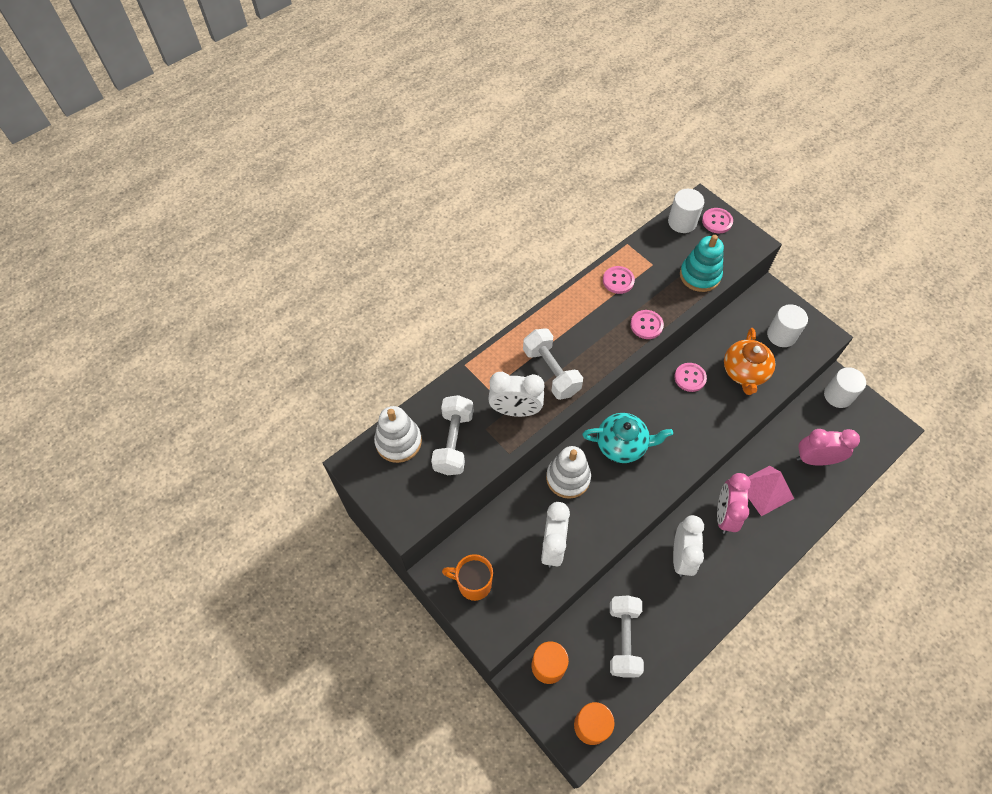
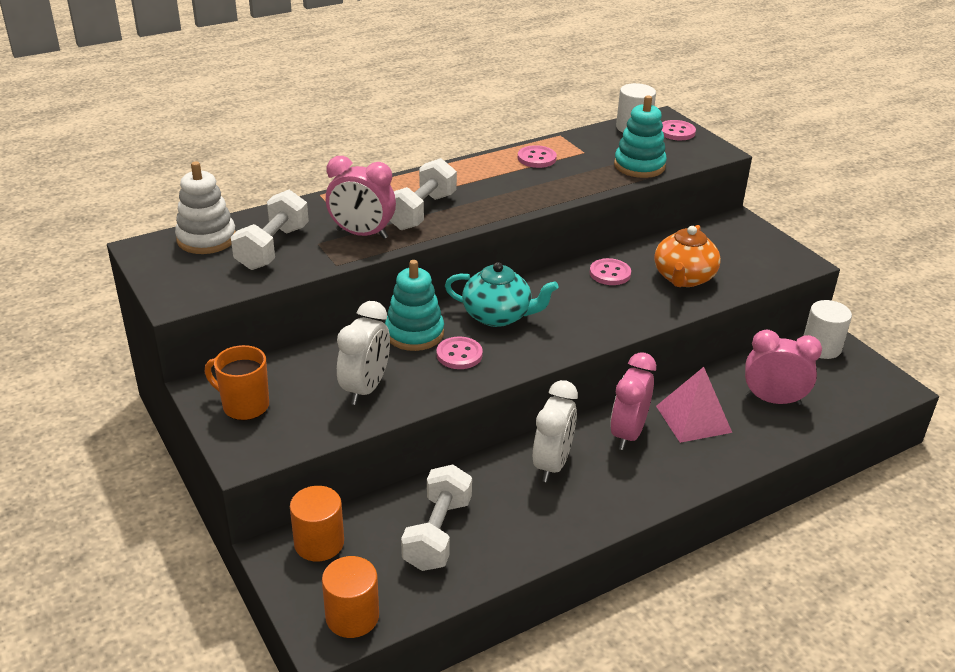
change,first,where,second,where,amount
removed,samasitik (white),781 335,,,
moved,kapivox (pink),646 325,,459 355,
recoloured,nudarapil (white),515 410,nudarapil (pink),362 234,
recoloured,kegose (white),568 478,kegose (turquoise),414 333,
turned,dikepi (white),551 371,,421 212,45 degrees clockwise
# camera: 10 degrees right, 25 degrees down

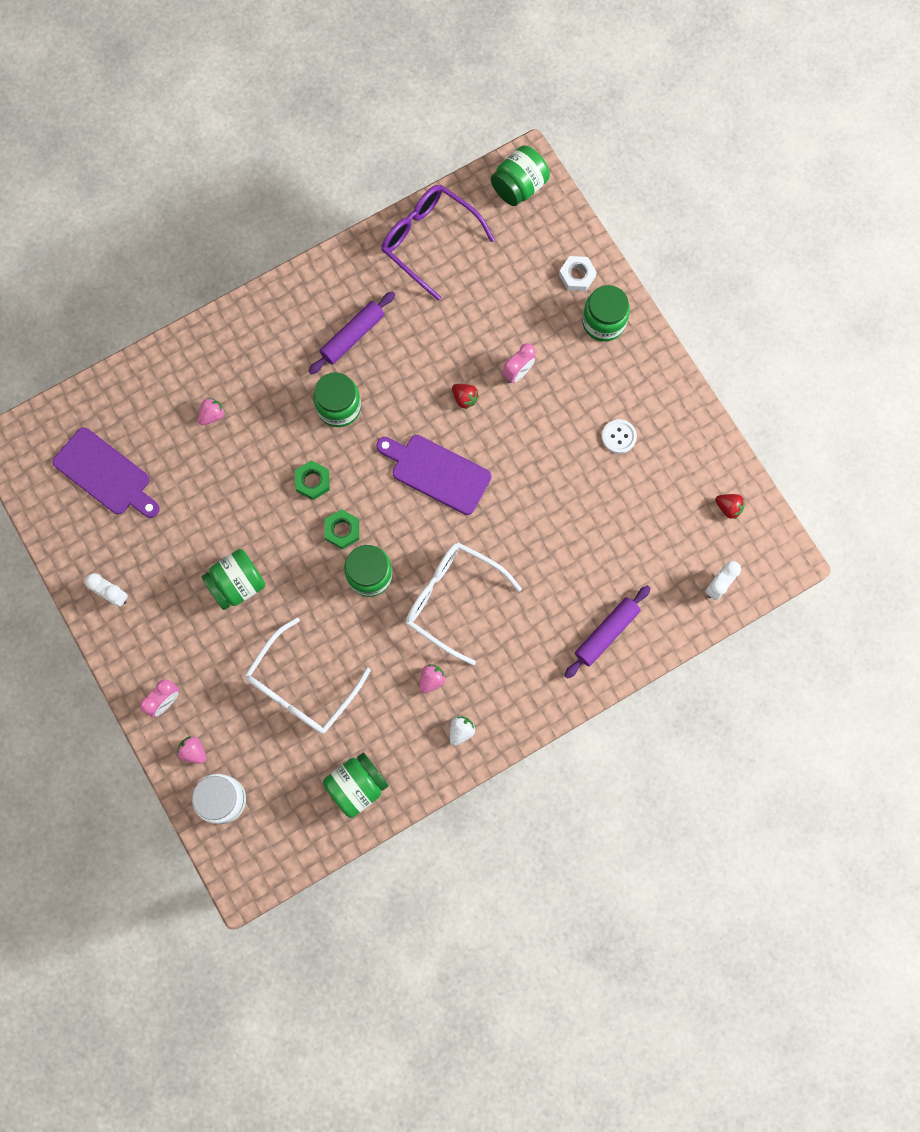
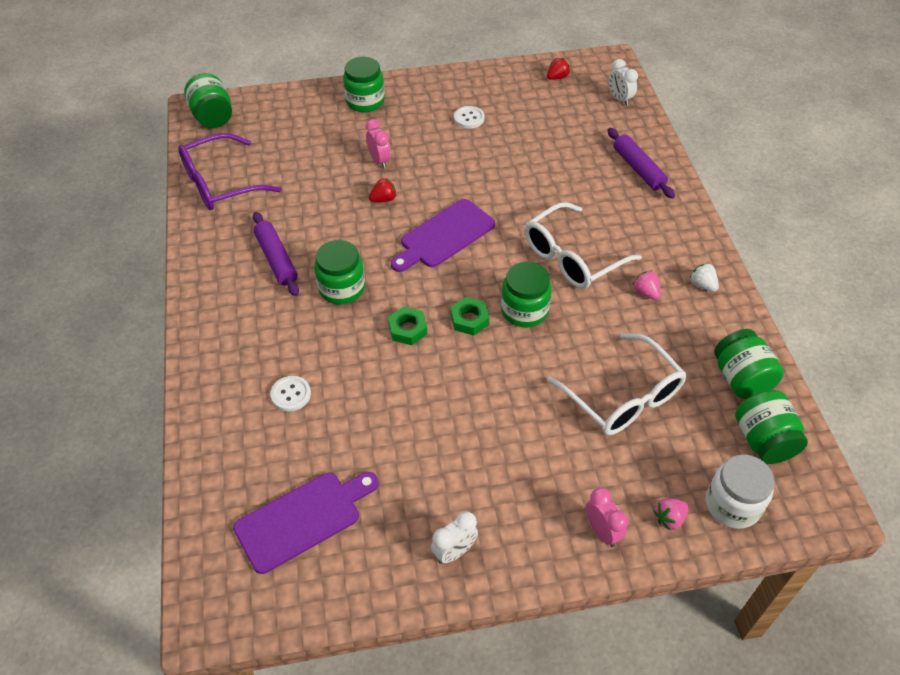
change,first,where,second,where,amount
removed,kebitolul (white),577 276,,,
moved,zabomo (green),237 584,,763 440,
replaced,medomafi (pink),212 415,kapivox (white),291 394,
# camera: 70 degrees left, 25 degrees down

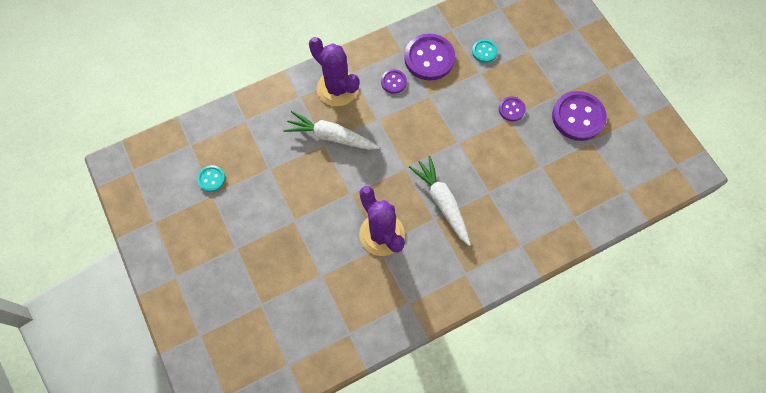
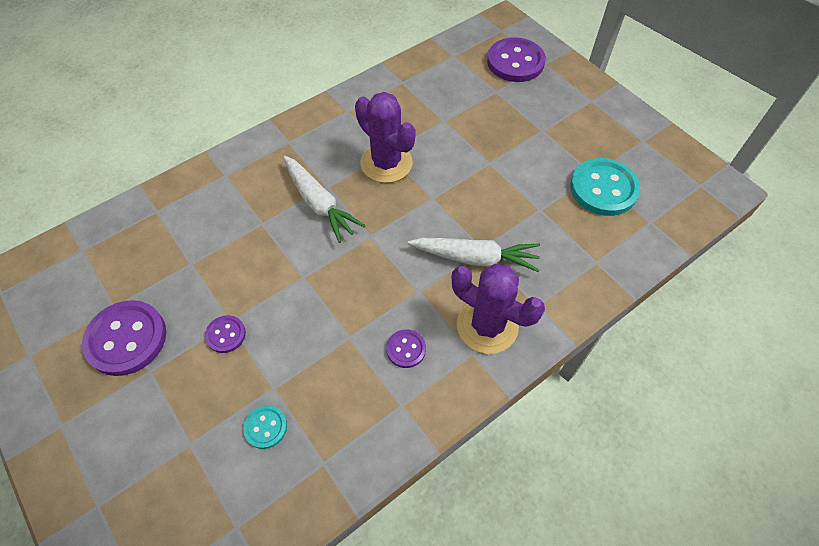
change,first,where,second,where,amount
moved,kapivox (purple),429 58,,515 62,
resized,kapivox (turquoise),211 179,,603 189,x1.98
# camera: 170 degrees right, 10 degrees down

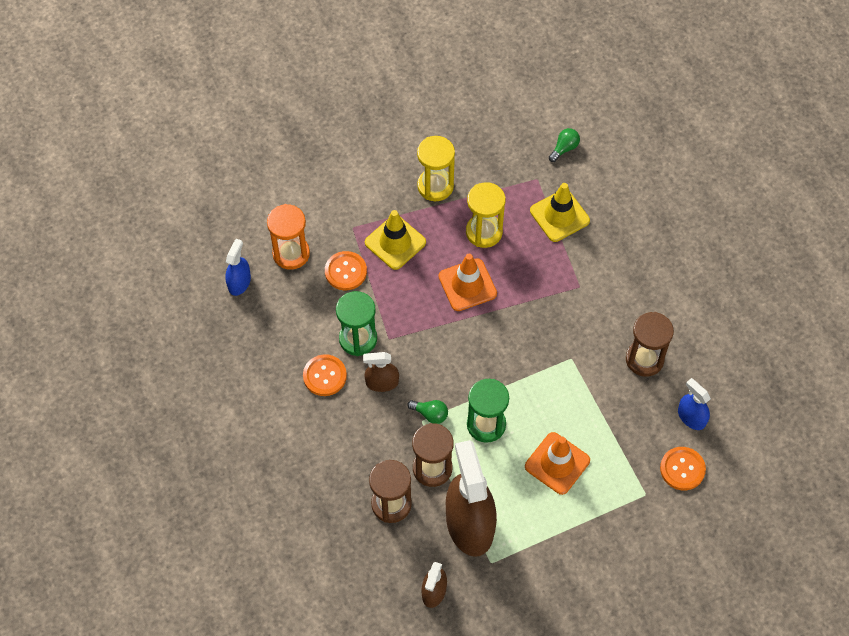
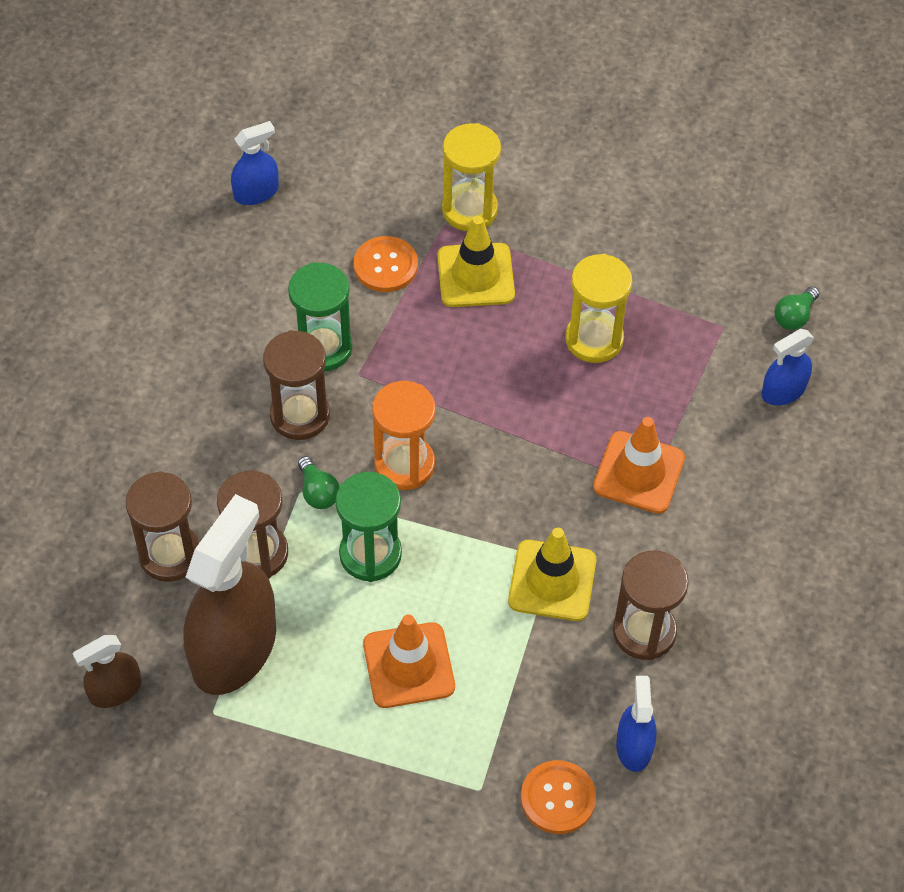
change,first,where,second,where,amount
removed,kapivox (orange),324 376,,,
added,,,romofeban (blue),783 391,
moved,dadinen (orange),291 253,,404 464,
moved,dadinen (yellow),435 186,,469 210,
moved,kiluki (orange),467 285,,639 473,
moved,kiluki (yellow),559 216,,552 581,
replaced,romofeban (brown),382 382,dadinen (brown),300 415,
turned,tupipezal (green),564 148,,794 316,135 degrees clockwise
# camera: 40 degrees right, 5 degrees down

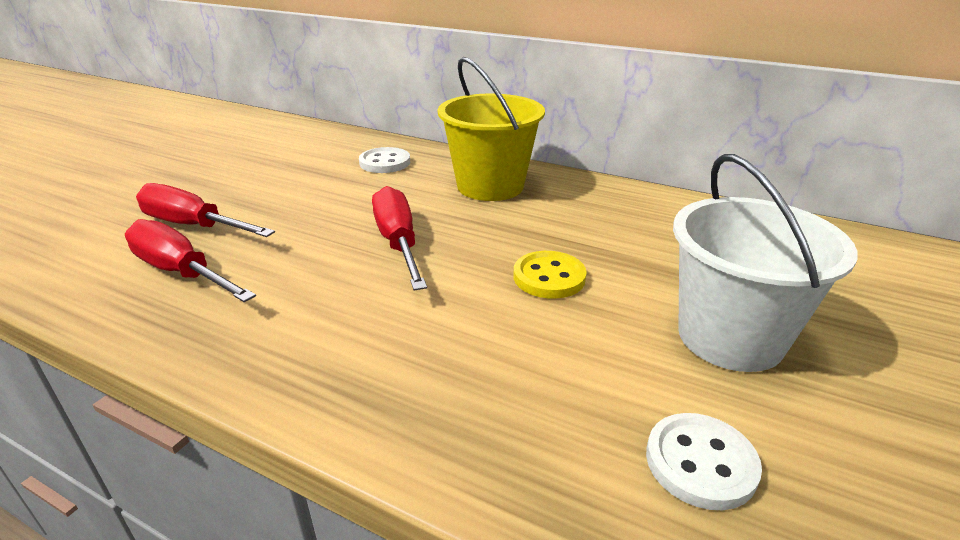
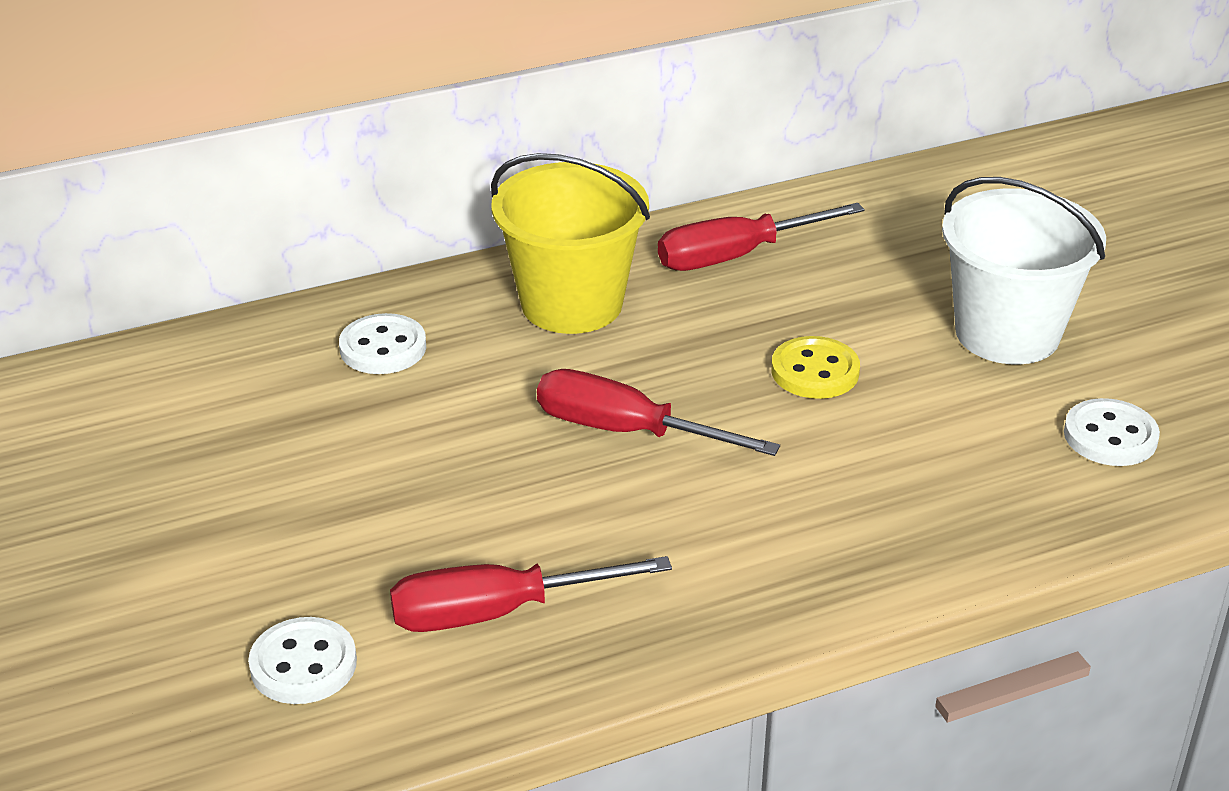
change,first,where,second,where,amount
added,,,kapivox (white),303 664,
moved,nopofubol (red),193 225,,736 256,
# camera: 50 degrees left, 5 degrees up

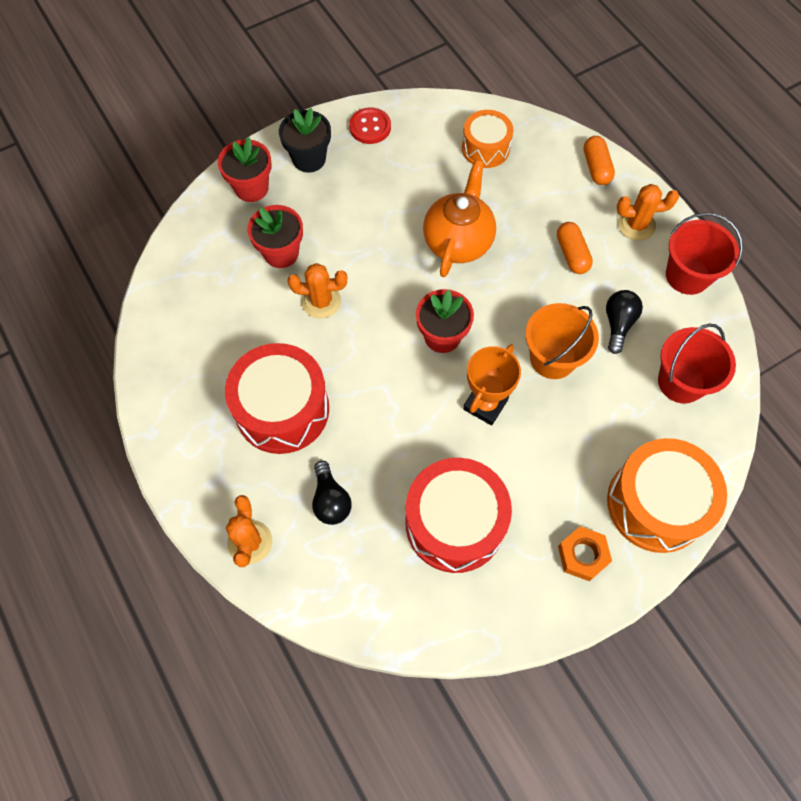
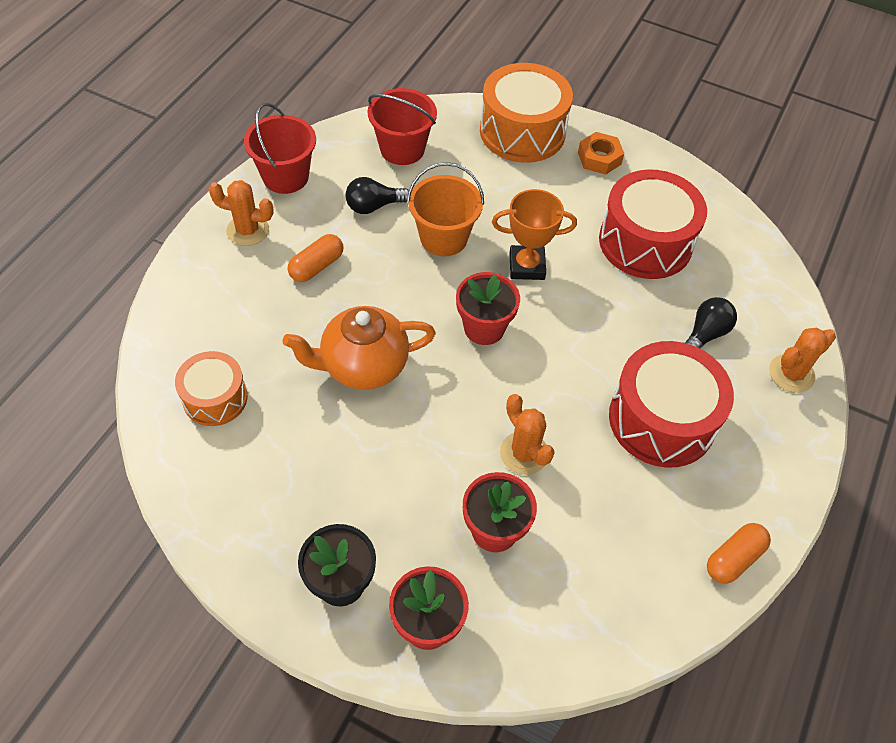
change,first,where,second,where,amount
removed,kapivox (red),370 127,,,
moved,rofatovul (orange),596 167,,733 558,
turned,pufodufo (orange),636 225,,248 230,45 degrees counterclockwise
# camera: 125 degrees left, 10 degrees down

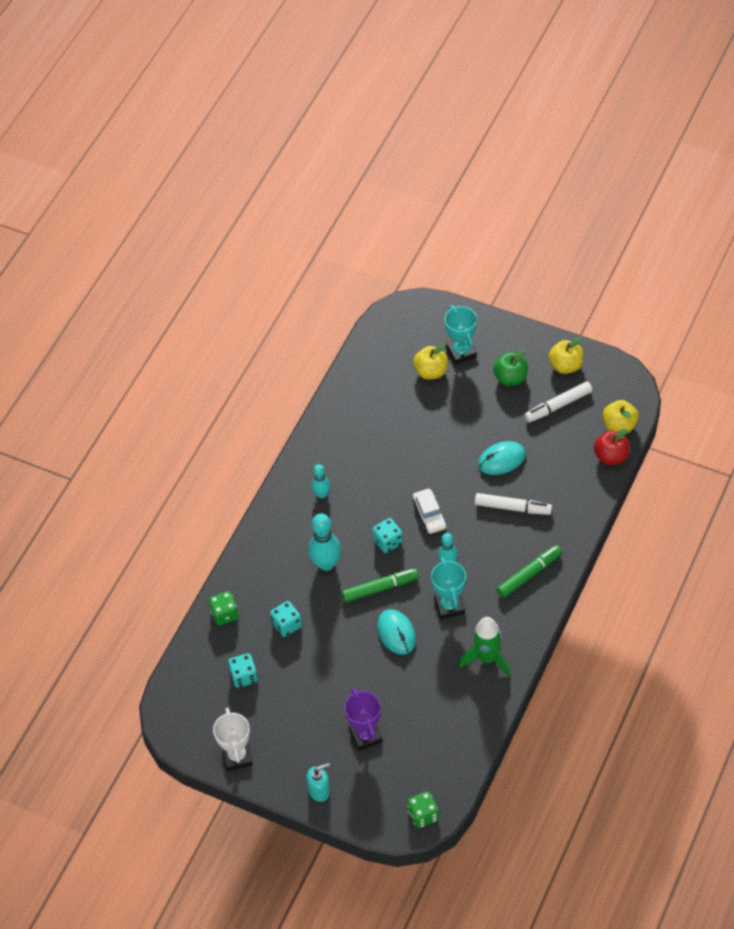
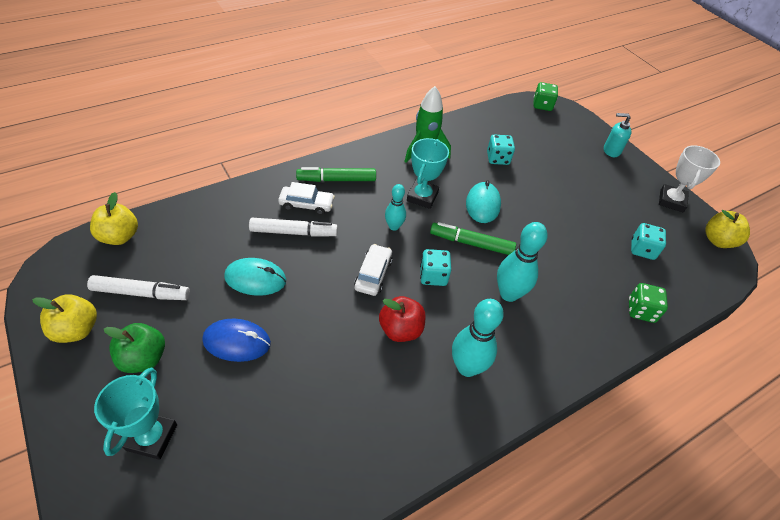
change,first,where,second,where,amount
removed,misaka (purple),365 735,,,
added,,,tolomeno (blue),237 342,
added,,,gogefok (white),306 204,
moved,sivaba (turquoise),286 625,,497 158,
moved,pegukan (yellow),431 372,,718 241,
moved,pegukan (red),611 456,,400 330,
turned,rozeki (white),513 508,,294 232,135 degrees clockwise
resized,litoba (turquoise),322 494,,467 367,x1.67
# camera: 155 degrees left, 5 degrees down

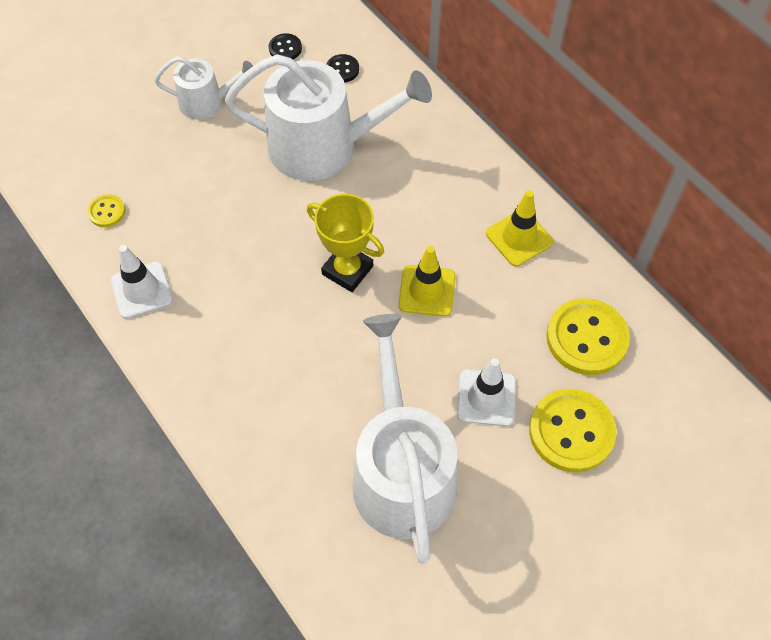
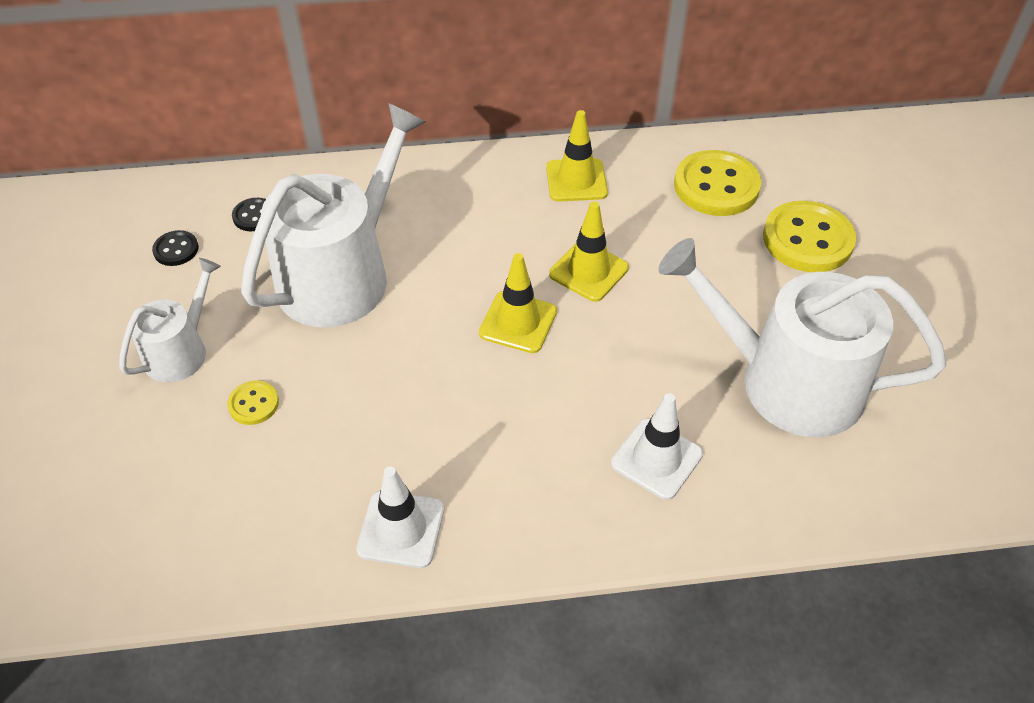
change,first,where,second,where,amount
moved,kapivox (yellow),107 212,,253 404,
moved,kiluki (white),486 397,,656 459,
replaced,misaka (yellow),347 270,kiluki (yellow),518 322,
# camera: 60 degrees left, 10 degrees down

